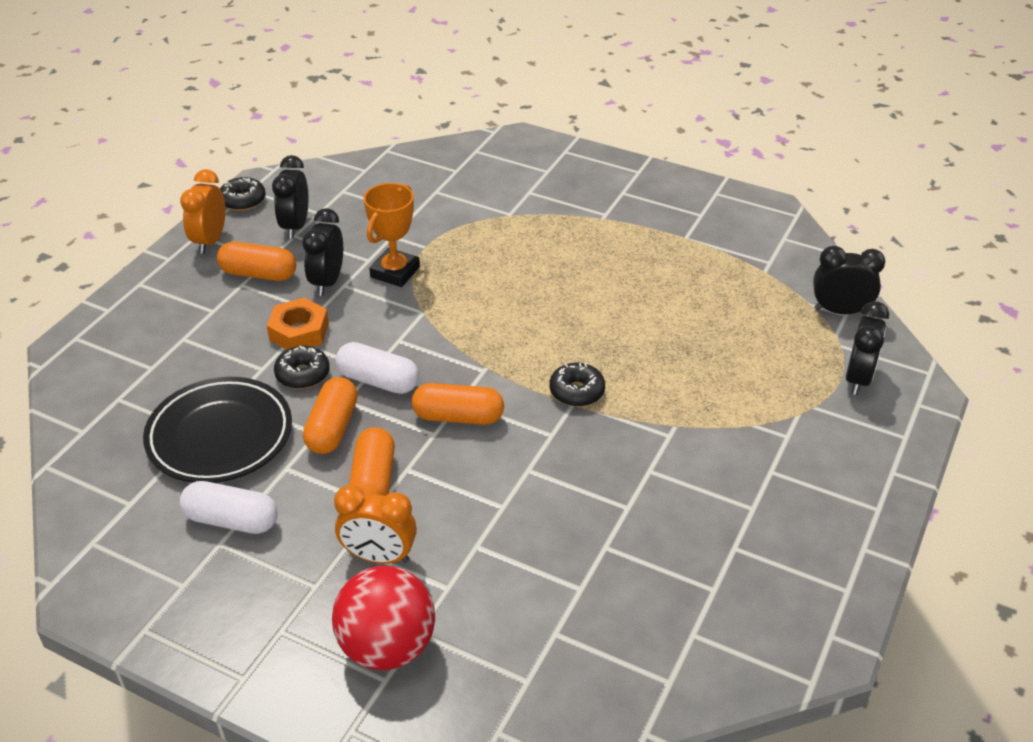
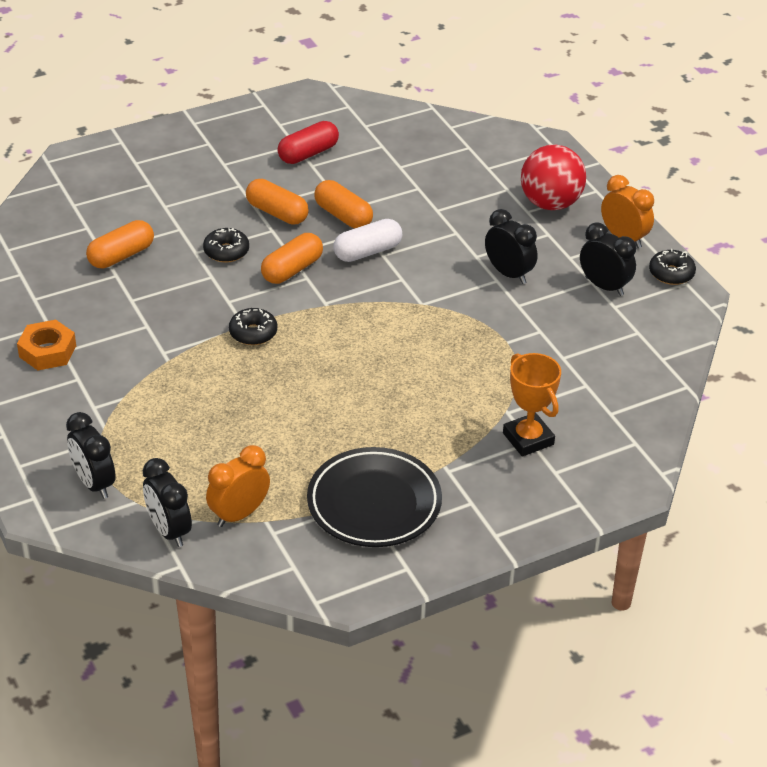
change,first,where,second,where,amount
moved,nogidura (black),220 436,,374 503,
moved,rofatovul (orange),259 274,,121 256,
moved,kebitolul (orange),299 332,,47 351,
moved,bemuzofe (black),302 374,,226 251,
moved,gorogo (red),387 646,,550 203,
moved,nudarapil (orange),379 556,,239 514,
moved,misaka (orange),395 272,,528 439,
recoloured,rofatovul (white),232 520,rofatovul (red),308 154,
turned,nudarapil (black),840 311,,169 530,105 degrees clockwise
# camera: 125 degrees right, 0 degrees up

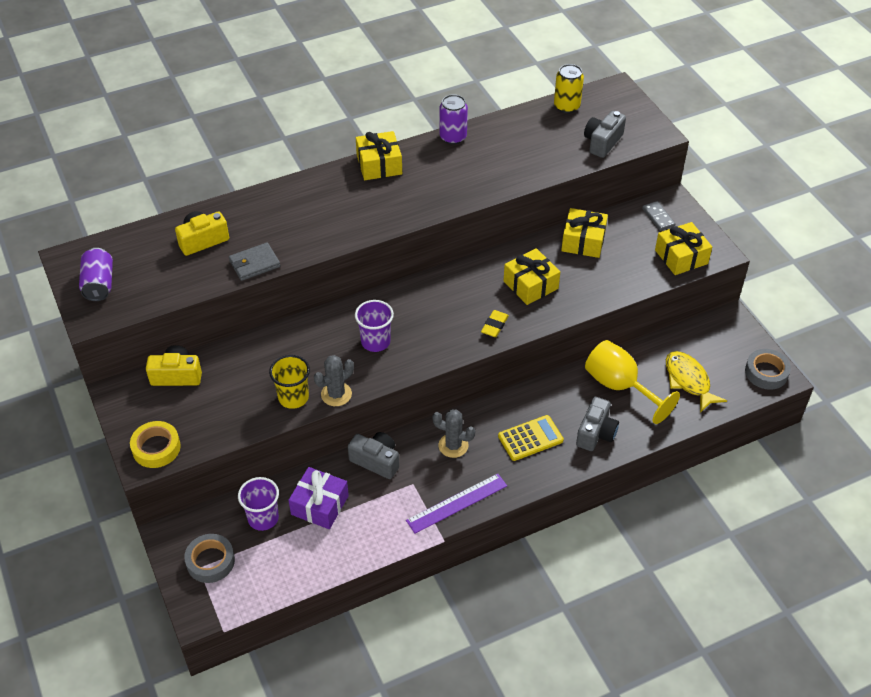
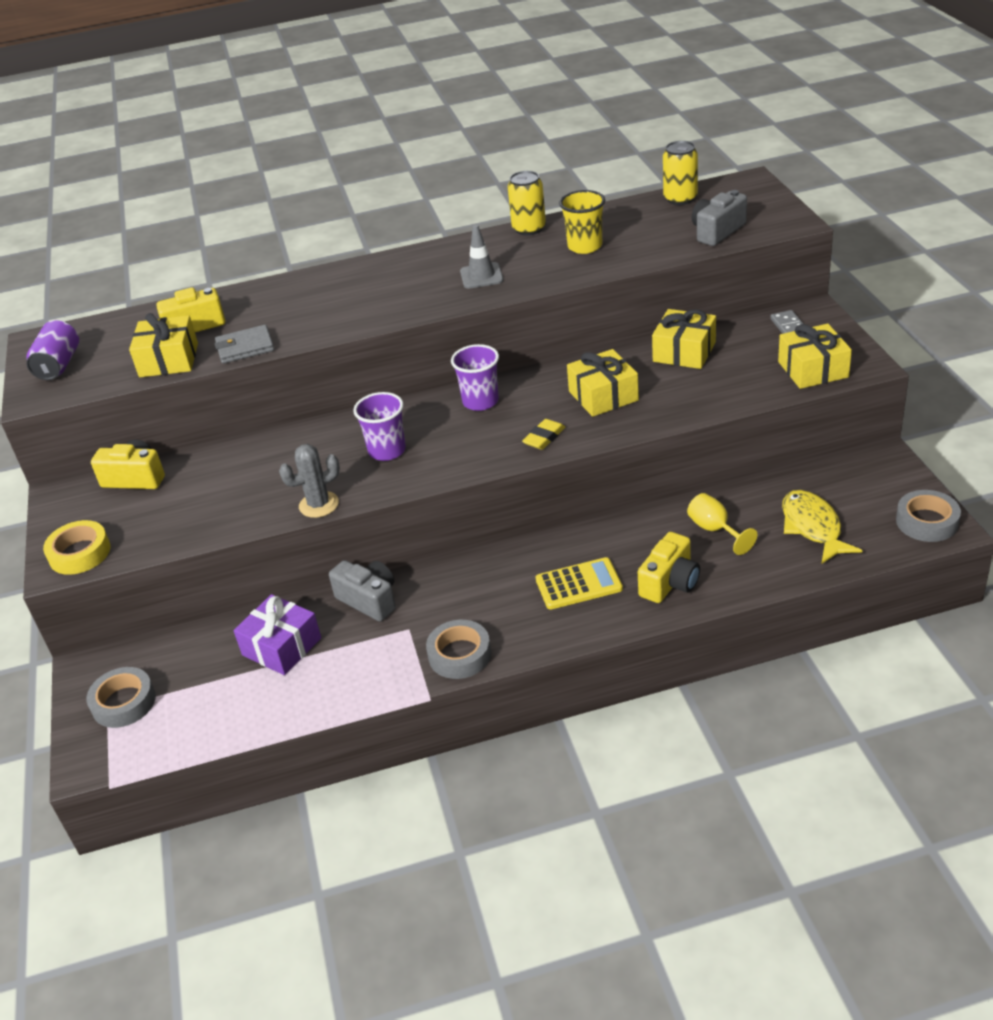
change,first,where,second,where,amount
removed,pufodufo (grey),453 445,,,
added,,,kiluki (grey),481 276,
moved,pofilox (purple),263 518,,480 401,
moved,pofilox (yellow),293 397,,585 246,
moved,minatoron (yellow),379 165,,169 360,
replaced,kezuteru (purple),457 503,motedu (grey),459 655,
recoloured,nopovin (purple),453 137,nopovin (yellow),529 228,
recoloured,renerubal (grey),596 433,renerubal (yellow),670 582,
resized,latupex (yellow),620 386,,715 530,x0.57
# camera: 15 degrees right, 10 degrees down

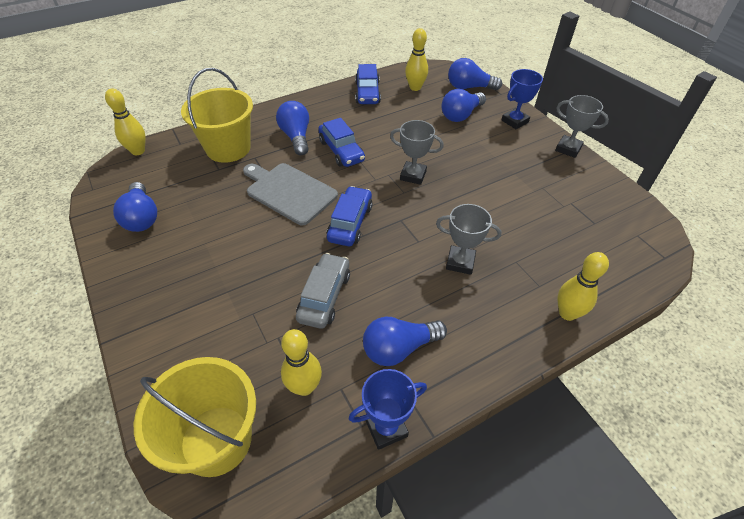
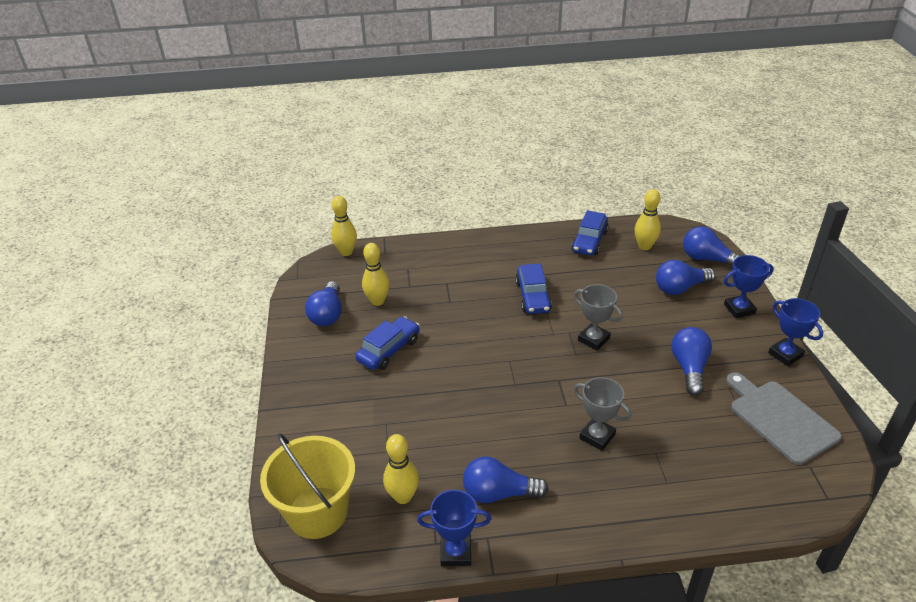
change,first,where,second,where,amount
removed,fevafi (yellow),228 148,,,
removed,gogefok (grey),324 296,,,
moved,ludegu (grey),289 192,,780 419,
moved,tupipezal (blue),296 137,,689 368,
moved,gogefok (blue),350 223,,389 350,
moved,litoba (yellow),567 313,,377 301,
recoloured,misaka (grey),568 149,misaka (blue),785 354,
# camera: 25 degrees right, 10 degrees down

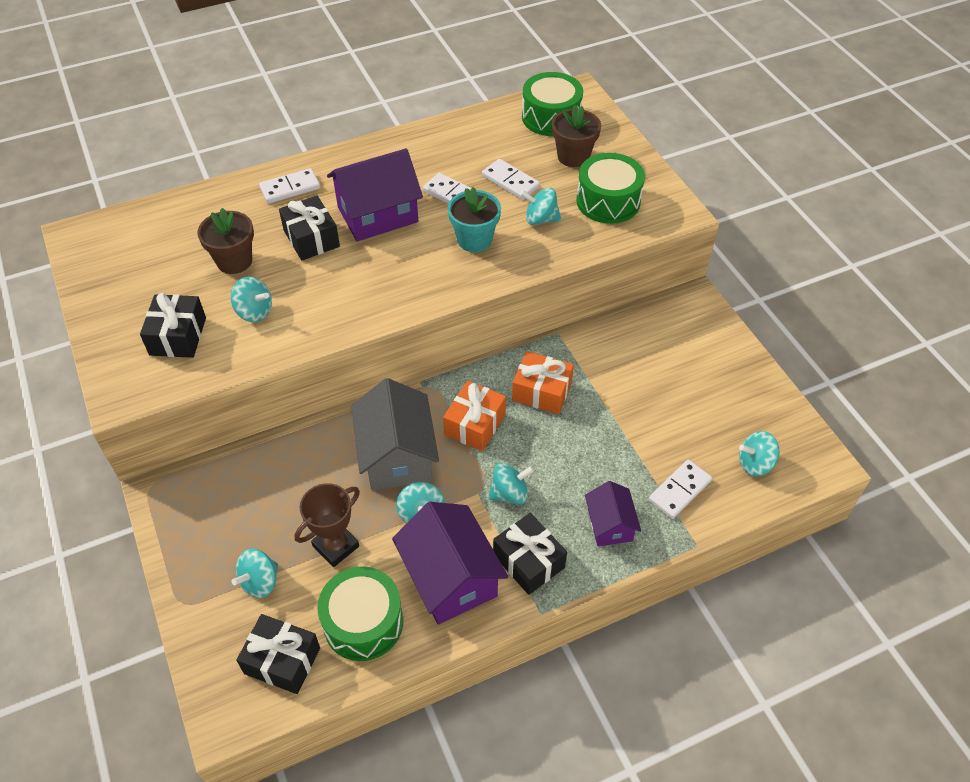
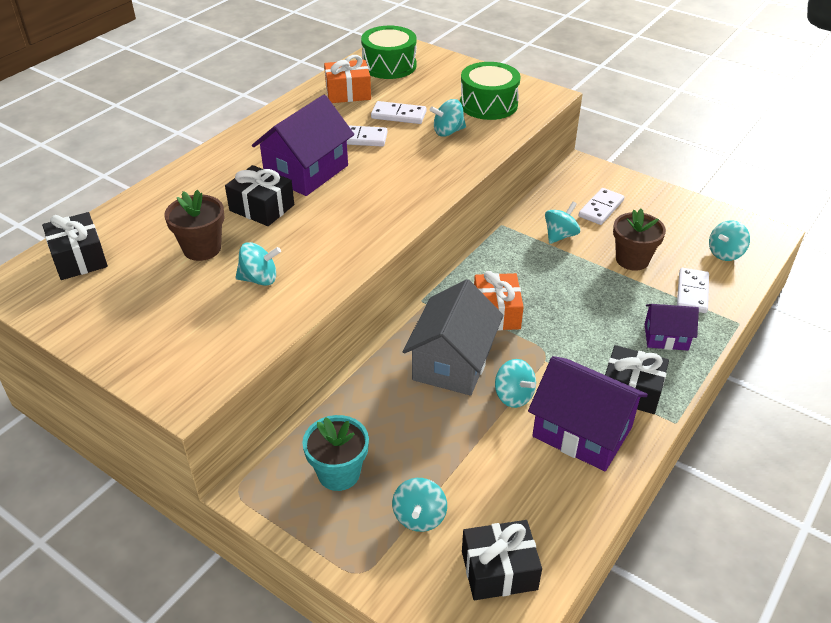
change,first,where,second,where,amount
removed,misaka (brown),336 546,,,
removed,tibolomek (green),363 622,,,
moved,minatoron (black),178 336,,79 258,
moved,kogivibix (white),290 188,,601 208,
moved,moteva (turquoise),474 240,,339 473,
moved,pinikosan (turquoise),509 493,,560 236,
moved,minatoron (orange),541 391,,348 93,
moved,moteva (brown),573 156,,632 259,
turned,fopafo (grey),397 455,,452 362,60 degrees clockwise
turned,fopafo (purple),610 525,,666 337,45 degrees counterclockwise
# camera: 30 degrees left, 10 degrees down

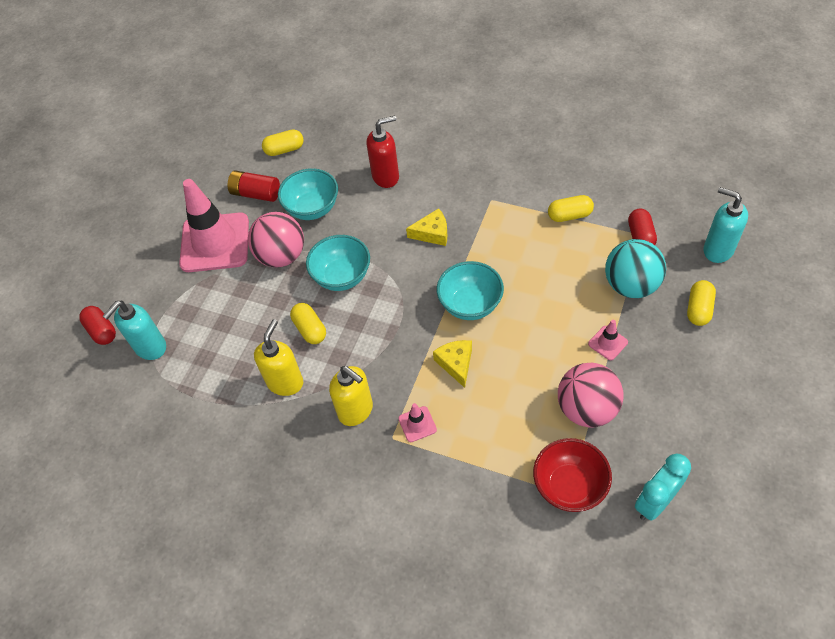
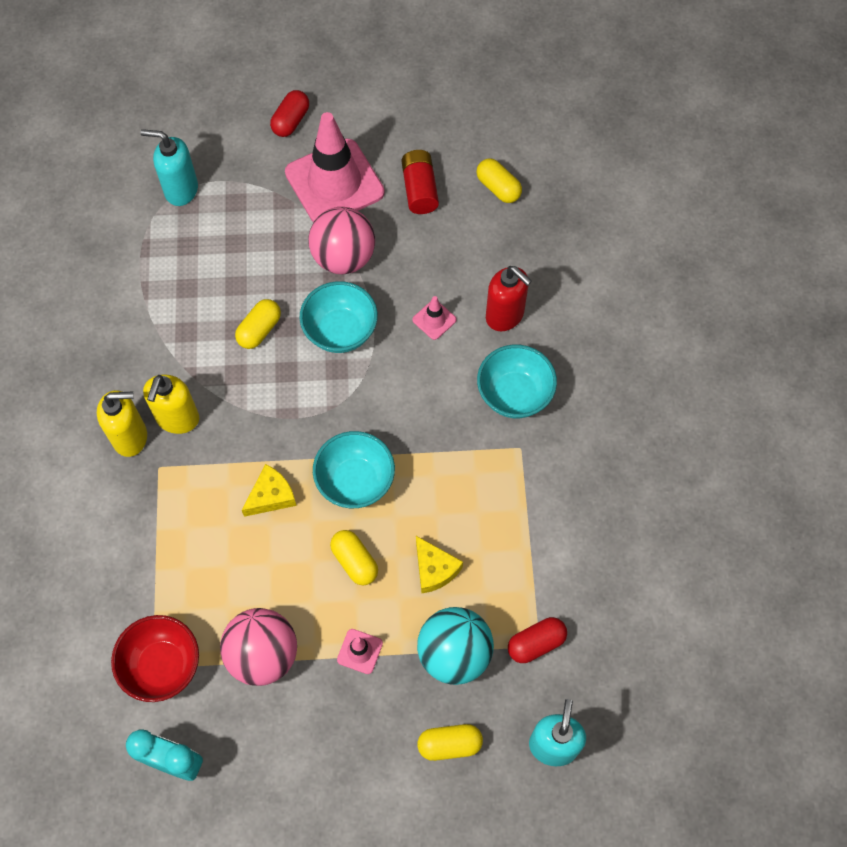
change,first,where,second,where,amount
moved,rofatovul (red),102 331,,291 121,
moved,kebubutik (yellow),285 382,,130 437,
moved,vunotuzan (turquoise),312 208,,514 394,
moved,kiluki (pink),417 424,,434 320,
moved,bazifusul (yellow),432 233,,434 569,
moved,rofatovul (yellow),569 215,,354 561,
# camera: 60 degrees right, 10 degrees up

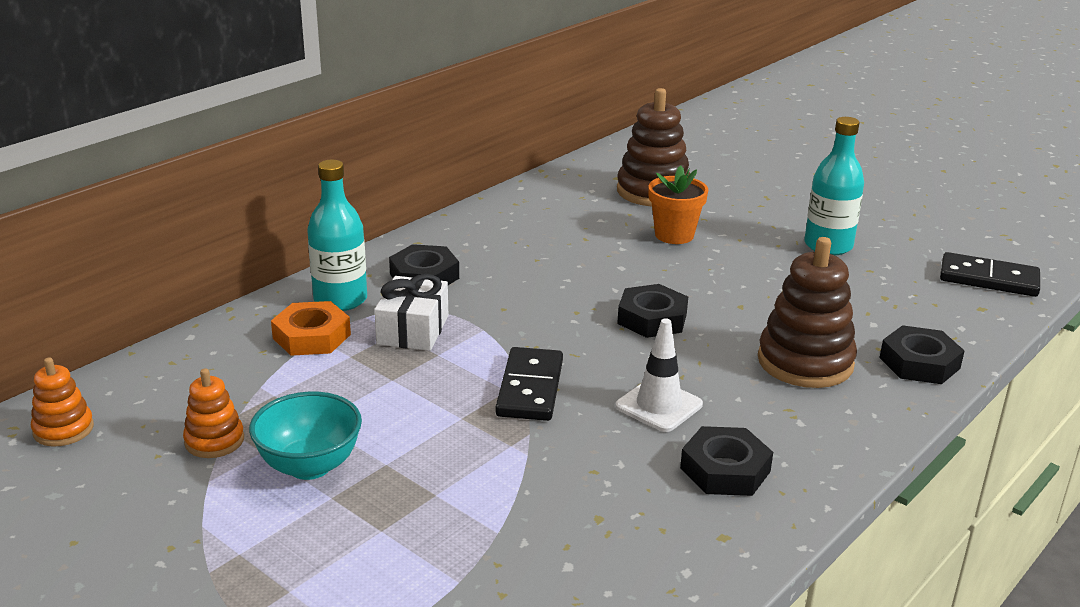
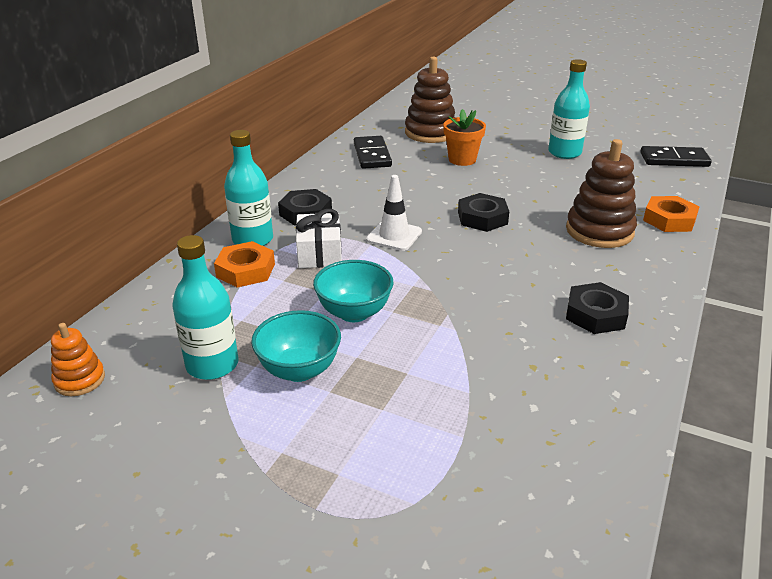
change,first,where,second,where,amount
added,,,vunotuzan (turquoise),354 313,
moved,kogivibix (black),530 388,,372 155,
moved,kiluki (white),659 405,,394 236,
replaced,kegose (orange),214 441,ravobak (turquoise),212 365,
recoloured,kebitolul (black),919 363,kebitolul (orange),669 220,
# camera: 15 degrees left, 5 degrees up

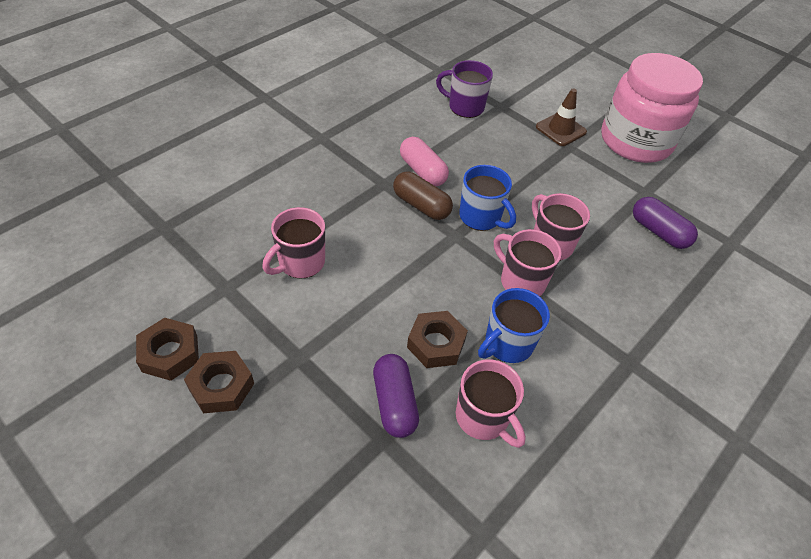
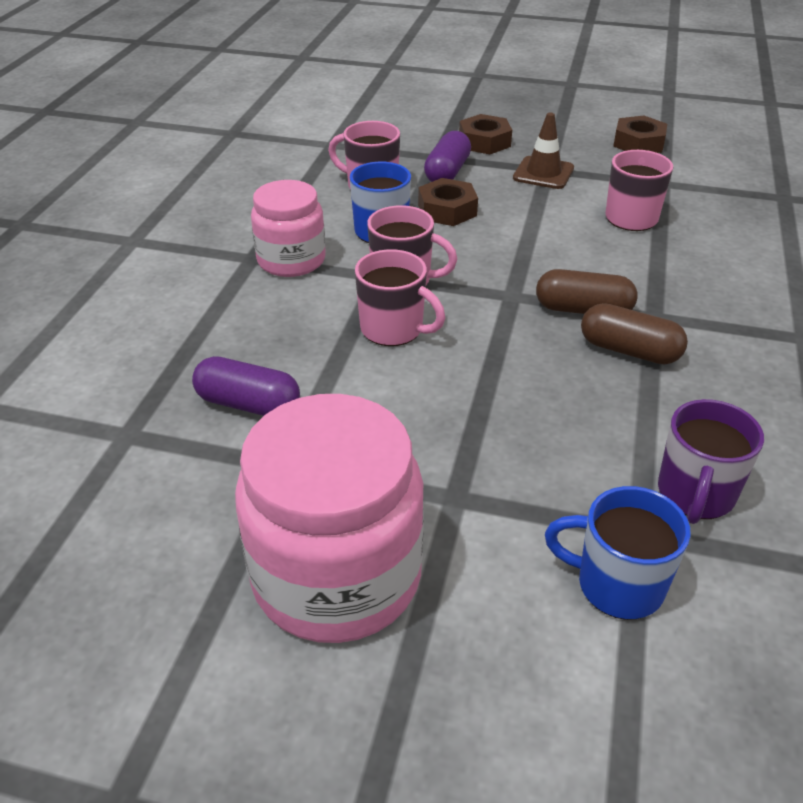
change,first,where,second,where,amount
added,,,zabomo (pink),291 260,
moved,kebitolul (brown),221 386,,484 142,
moved,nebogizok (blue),481 217,,617 584,
moved,kiluki (brown),561 129,,543 173,
recoloured,rofatovul (pink),422 171,rofatovul (brown),629 350,
turned,rofatovul (purple),394 402,,447 172,60 degrees clockwise
turned,nebogizok (purple),465 107,,695 494,120 degrees clockwise
# camera: 155 degrees right, 10 degrees down

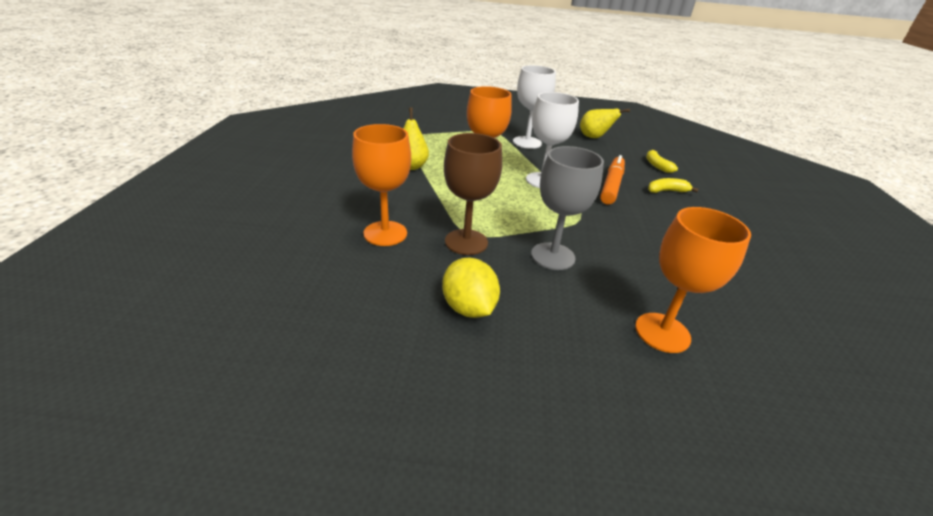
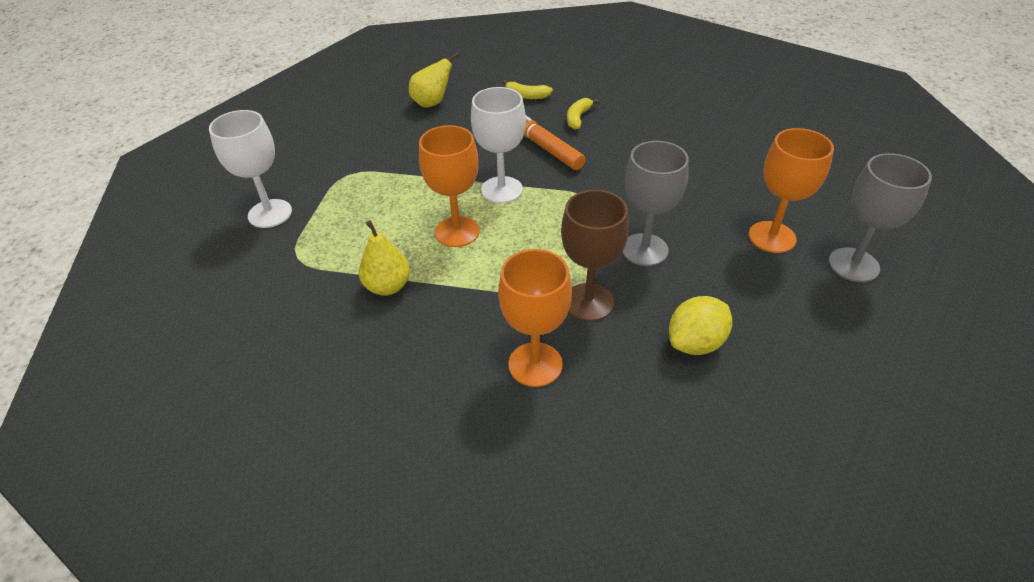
change,first,where,second,where,amount
added,,,latupex (grey),853 265,
moved,latupex (white),527 142,,270 213,
turned,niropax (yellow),468 308,,695 343,45 degrees counterclockwise
# camera: 55 degrees left, 10 degrees up

